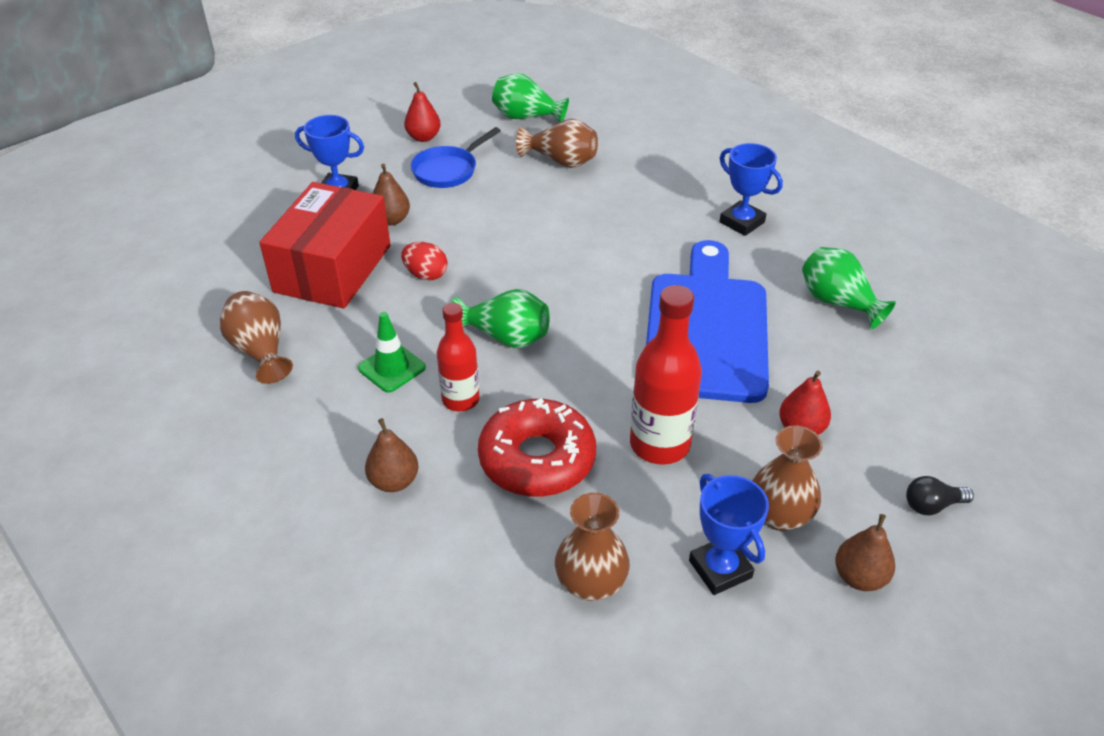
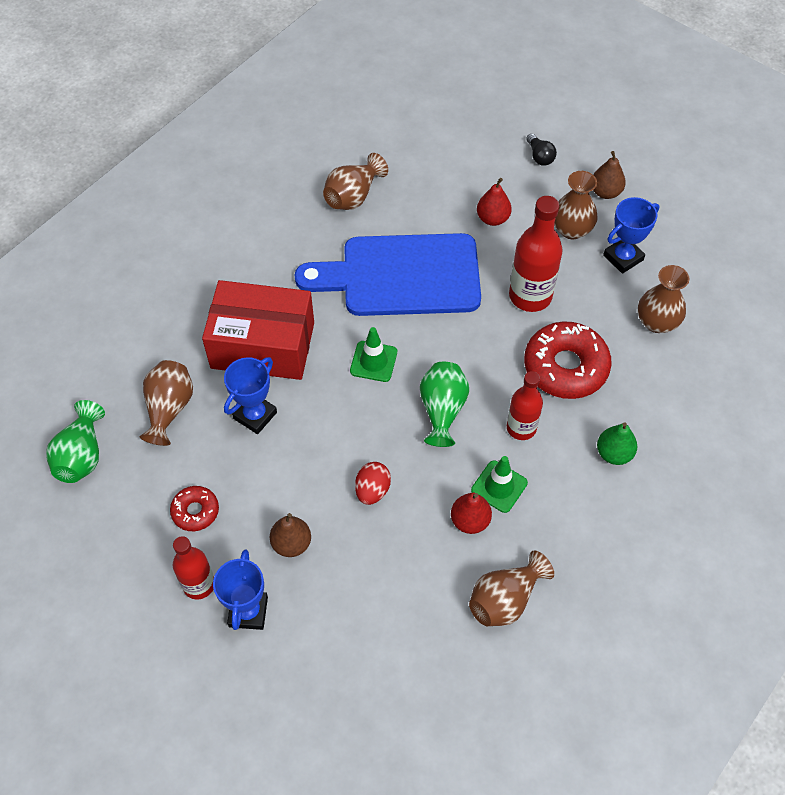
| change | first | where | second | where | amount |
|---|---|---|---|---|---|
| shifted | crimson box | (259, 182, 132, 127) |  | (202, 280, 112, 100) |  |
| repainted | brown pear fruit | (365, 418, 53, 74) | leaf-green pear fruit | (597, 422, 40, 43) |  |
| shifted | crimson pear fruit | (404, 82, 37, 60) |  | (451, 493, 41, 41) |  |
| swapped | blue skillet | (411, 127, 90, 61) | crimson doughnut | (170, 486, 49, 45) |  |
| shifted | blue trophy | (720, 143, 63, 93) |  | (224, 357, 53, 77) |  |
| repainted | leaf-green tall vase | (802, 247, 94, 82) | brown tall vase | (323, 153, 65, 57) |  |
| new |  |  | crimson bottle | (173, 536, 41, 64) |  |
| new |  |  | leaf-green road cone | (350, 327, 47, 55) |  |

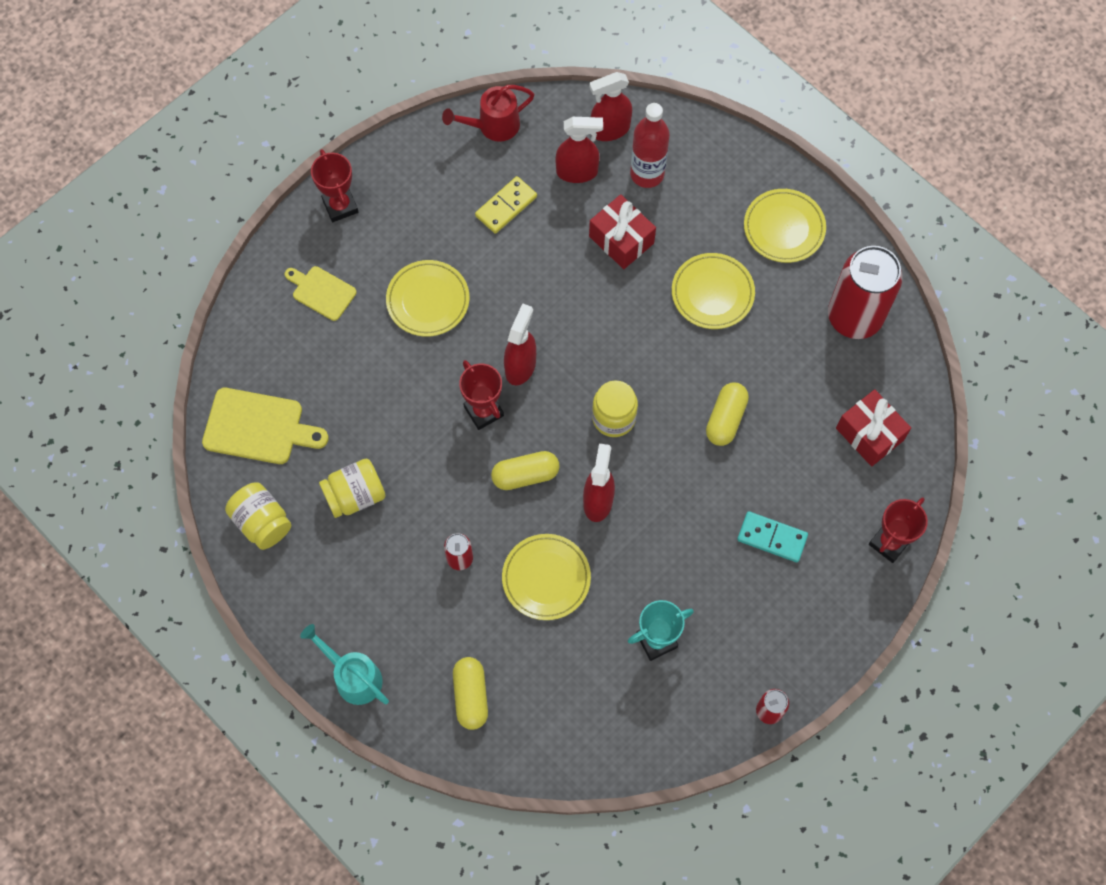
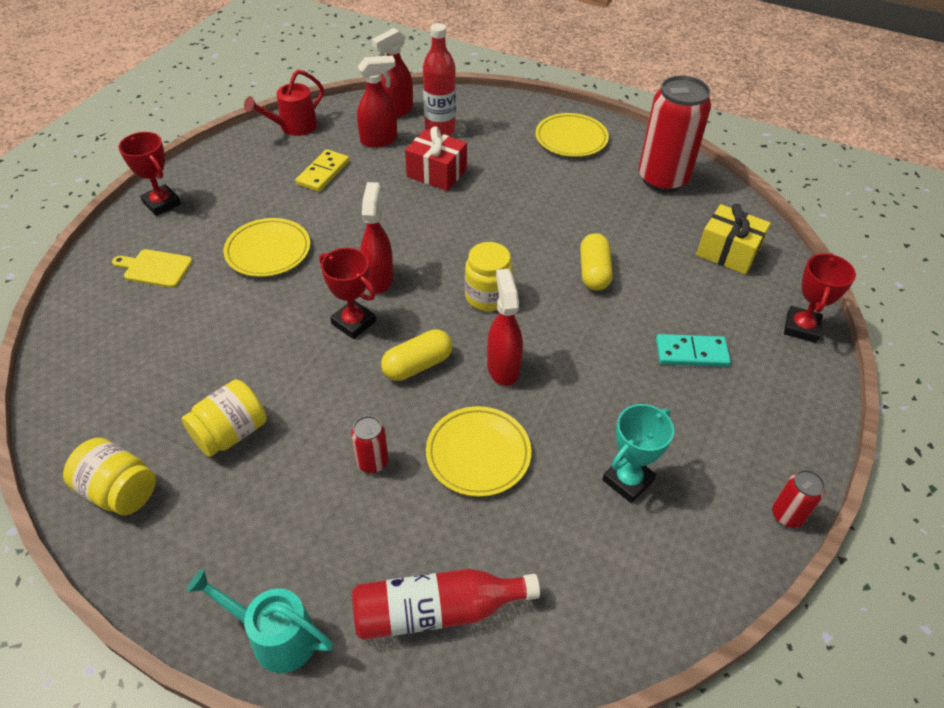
| change | first | where | second | where | amount |
|---|---|---|---|---|---|
| gone | yellow bread board | (202, 388, 127, 76) |  |  |  |
| swapped | yellow pill shape | (453, 657, 35, 73) | crimson bottle | (352, 569, 188, 71) |  |
| gone | yellow plate | (672, 253, 83, 76) |  |  |  |
| repainted | crimson wrapped gift | (836, 389, 75, 78) | yellow wrapped gift | (696, 204, 75, 71) |  |

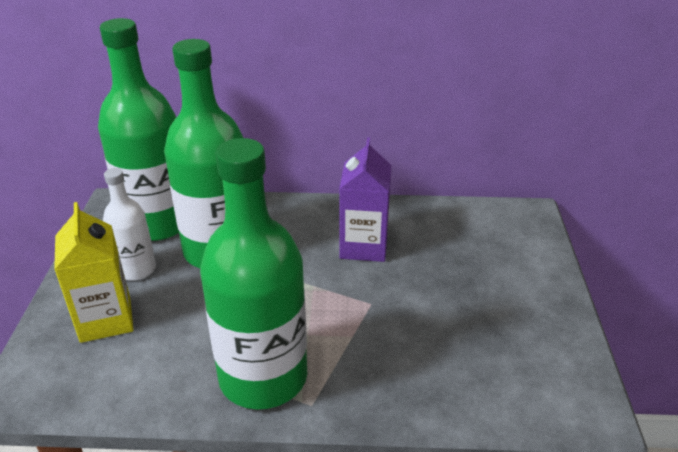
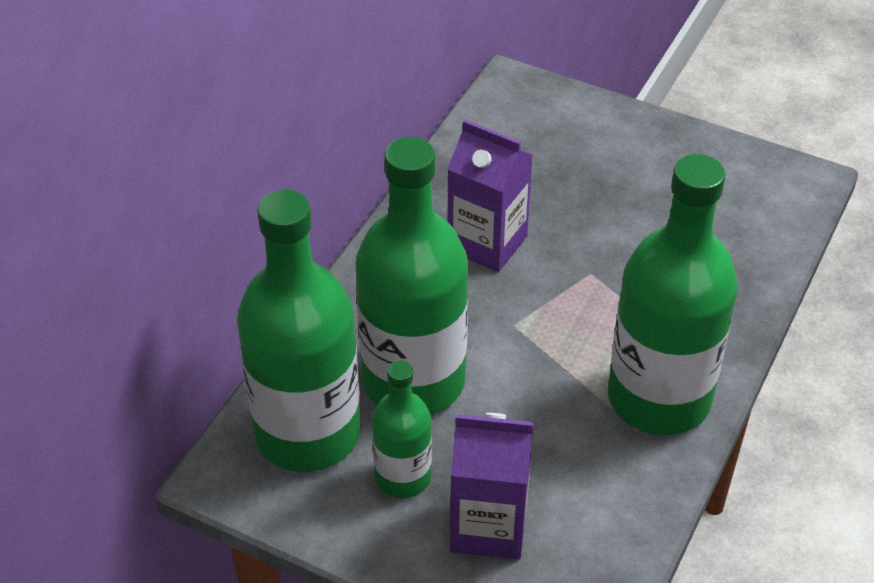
| change | first | where | second | where | amount |
|---|---|---|---|---|---|
| repainted | yellow carton | (54, 202, 80, 141) | violet carton | (450, 413, 83, 147) |  |
| repainted | snow-white bottle | (103, 168, 53, 113) | leaf-green bottle | (372, 361, 60, 137) |  |

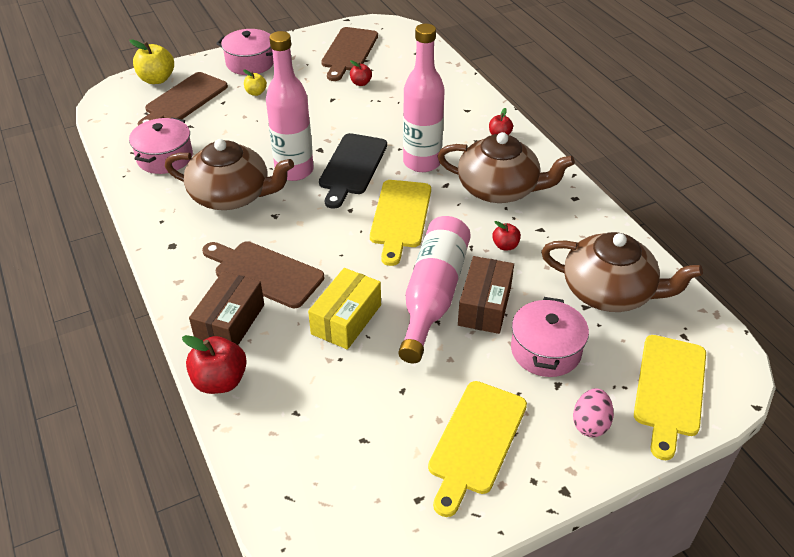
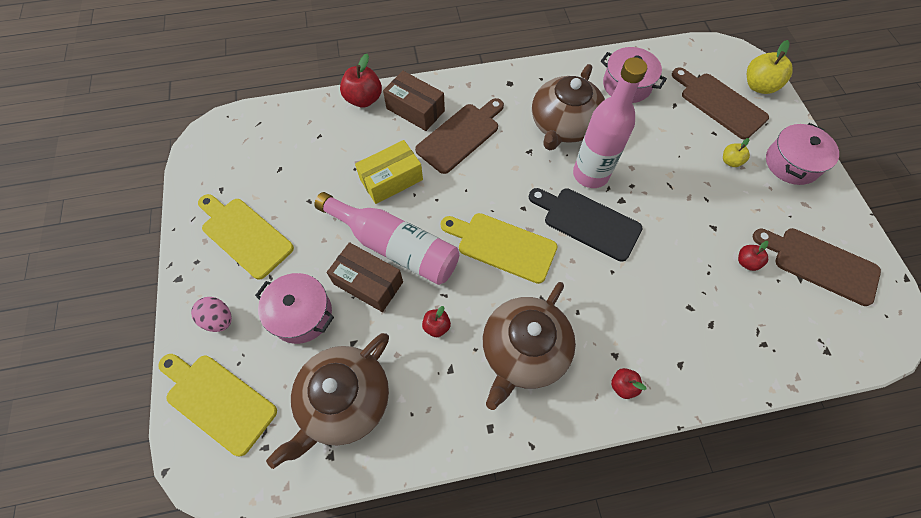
| change | first | where | second | where | amount |
|---|---|---|---|---|---|
| rotated | yellow box | (308, 268, 73, 82) |  | (355, 140, 68, 64) | 75 degrees counterclockwise |
| gone | rose-pink bottle | (403, 24, 42, 148) |  |  |  |

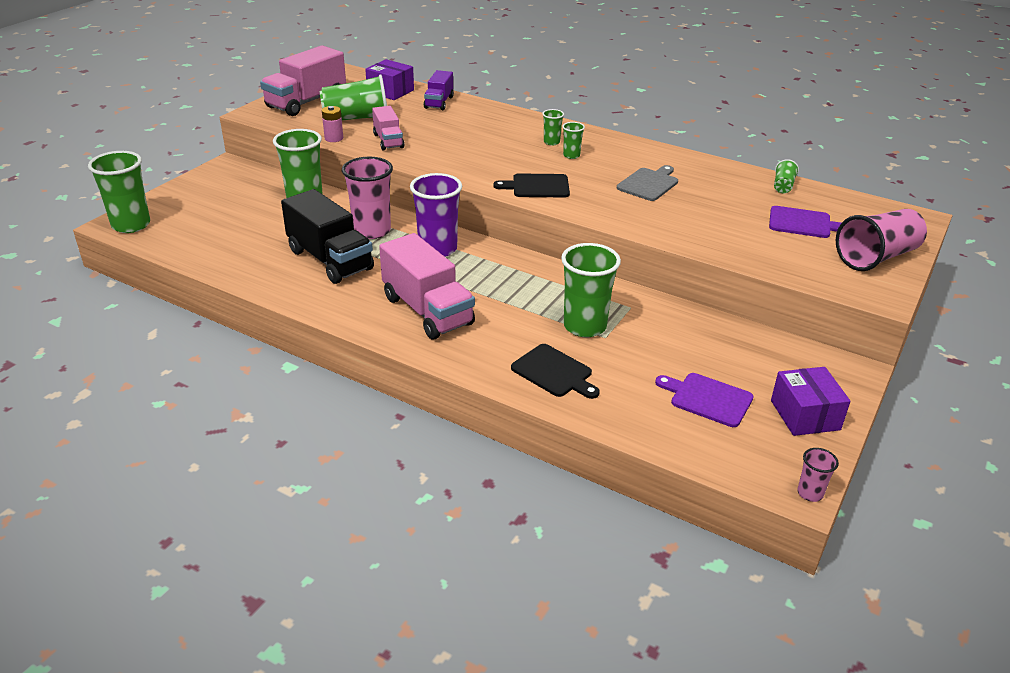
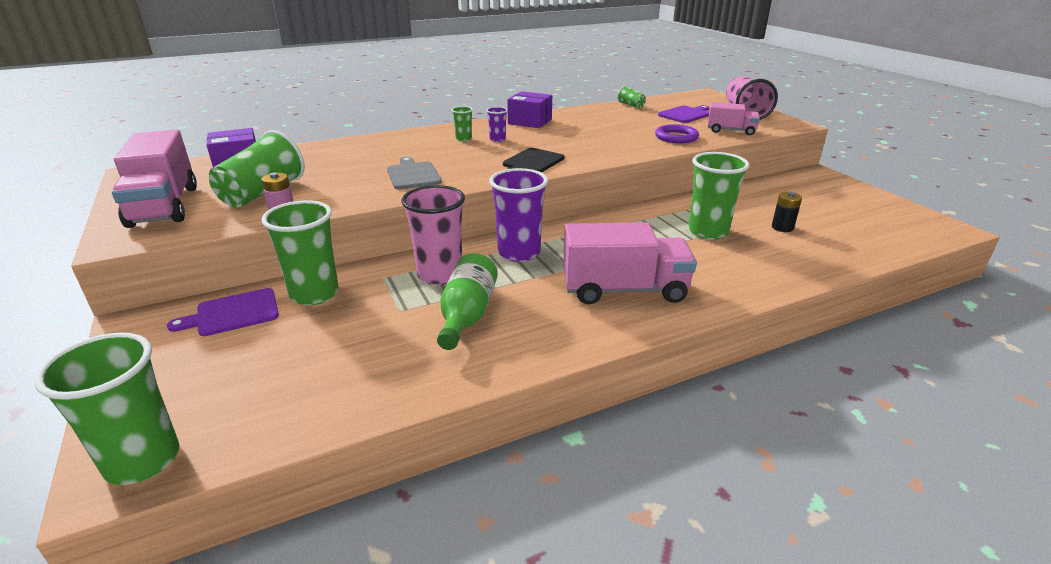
| change | first | where | second | where | amount |
|---|---|---|---|---|---|
| swapped | jet-black truck | (281, 189, 93, 95) | leaf-green bottle | (437, 253, 61, 97) |  |
| shifted | rose-pink truck | (372, 106, 33, 45) |  | (708, 102, 52, 33) |  |
| gone | violet truck | (424, 70, 30, 40) |  |  |  |
| gone | jet-black bread board | (511, 344, 89, 55) |  |  |  |
| repainted | leaf-green beaker | (562, 122, 23, 37) | violet beaker | (486, 107, 22, 35) |  |
| shifted | grey bread board | (617, 165, 61, 36) |  | (387, 157, 55, 33) |  |
| shifted | violet bread board | (655, 373, 99, 54) |  | (167, 288, 112, 48) |  |
| shifted | violet box | (771, 367, 80, 69) |  | (507, 91, 45, 37) |  |
| gone | rose-pink beaker | (797, 448, 42, 54) |  |  |  |
| new |  |  | violet ring | (655, 124, 44, 19) |  |
| new |  |  | jet-black power cell | (772, 192, 30, 40) |  |

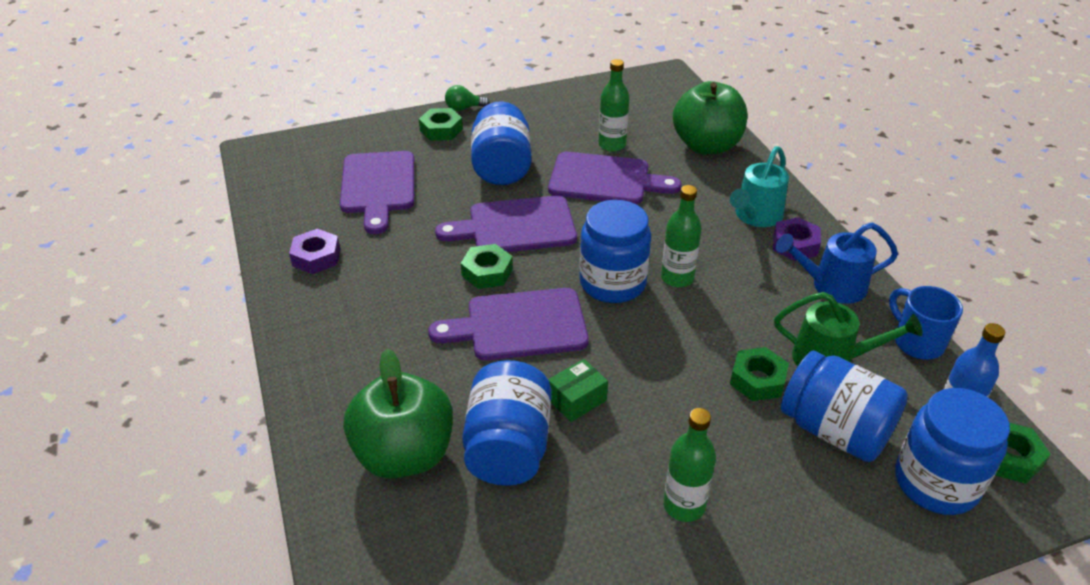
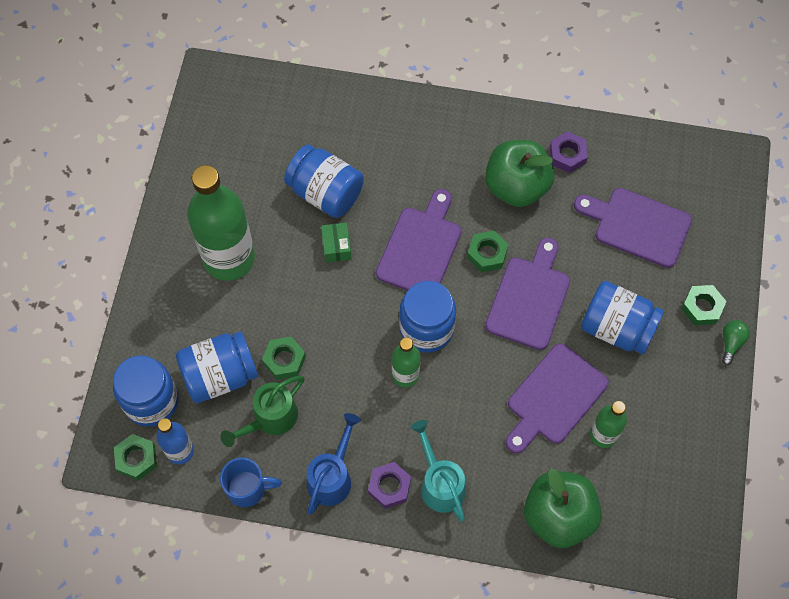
| change | first | where | second | where | amount |
|---|---|---|---|---|---|
| shifted | leaf-green apple fruit | (344, 349, 109, 130) |  | (485, 140, 70, 67) |  |
| scaled | leaf-green bottle | (663, 408, 53, 114) |  | (187, 165, 68, 116) | x1.98 |

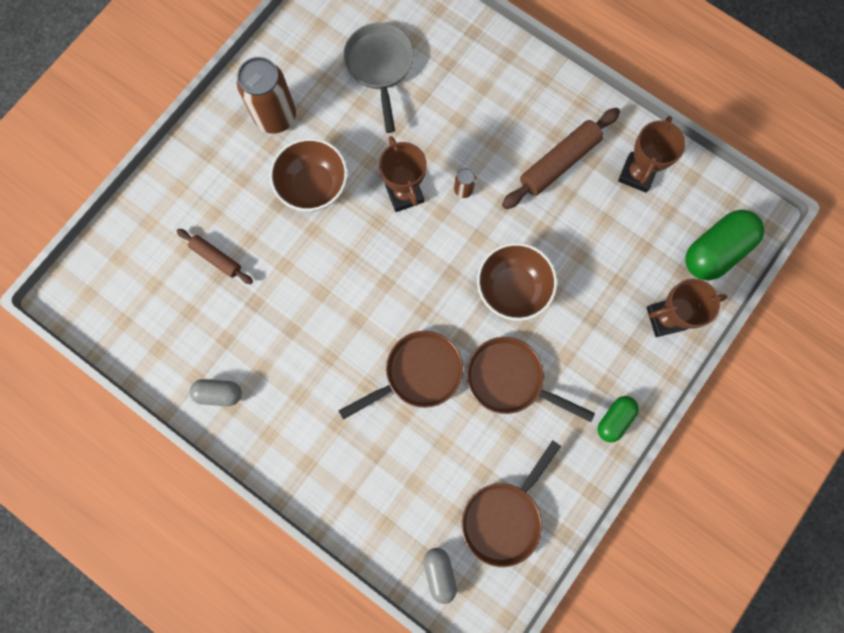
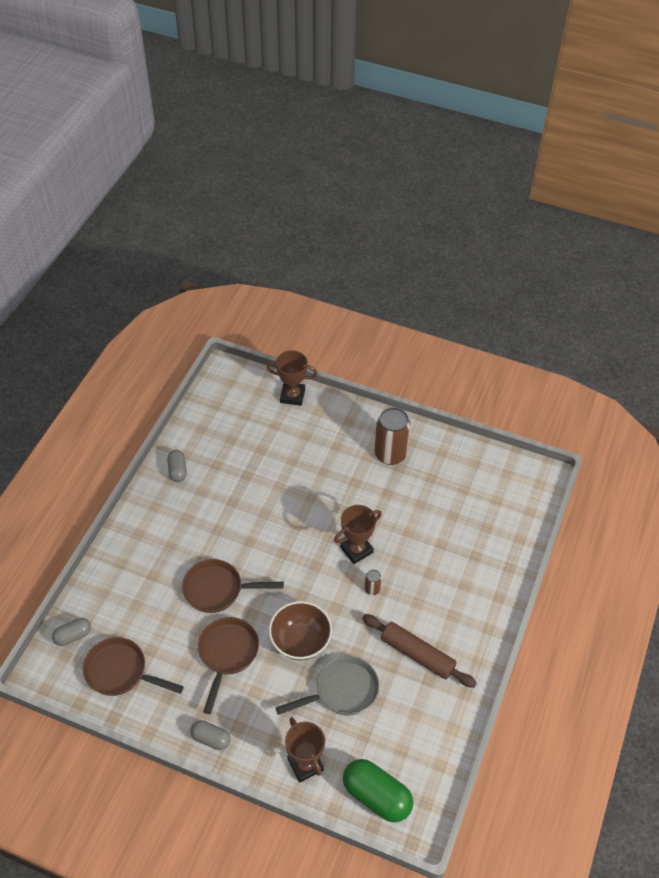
| change | first | where | second | where | amount |
|---|---|---|---|---|---|
| gone | brown rolling pin | (176, 229, 77, 55) |  |  |  |
| gone | brown serving bowl | (270, 138, 77, 73) |  |  |  |
| rotated | brown skillet | (339, 331, 124, 89) |  | (182, 559, 102, 54) | 135 degrees clockwise |
| shifted | grey skillet | (343, 23, 71, 110) |  | (275, 656, 104, 59) |  |
| repainted | leaf-green pill shape | (598, 396, 41, 47) | grey pill shape | (191, 720, 40, 30) |  |
| shifted | brown trophy | (618, 116, 68, 77) |  | (267, 350, 51, 56) |  |

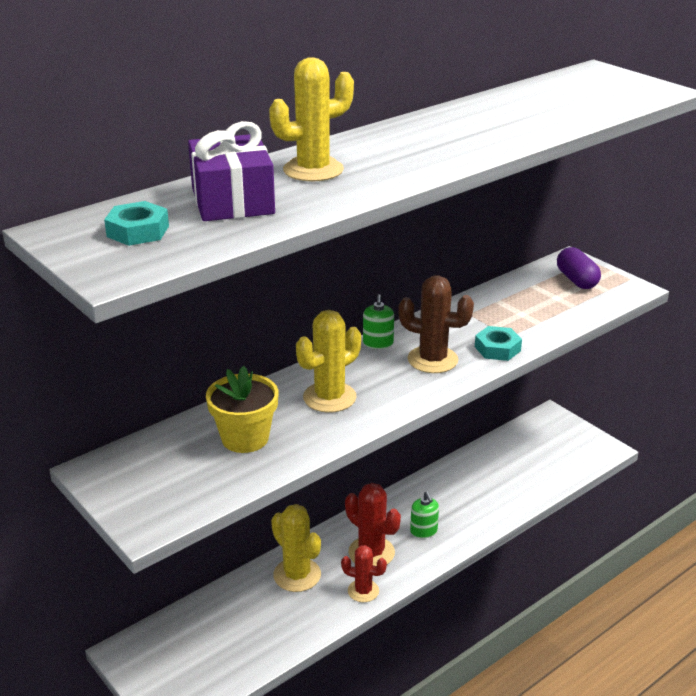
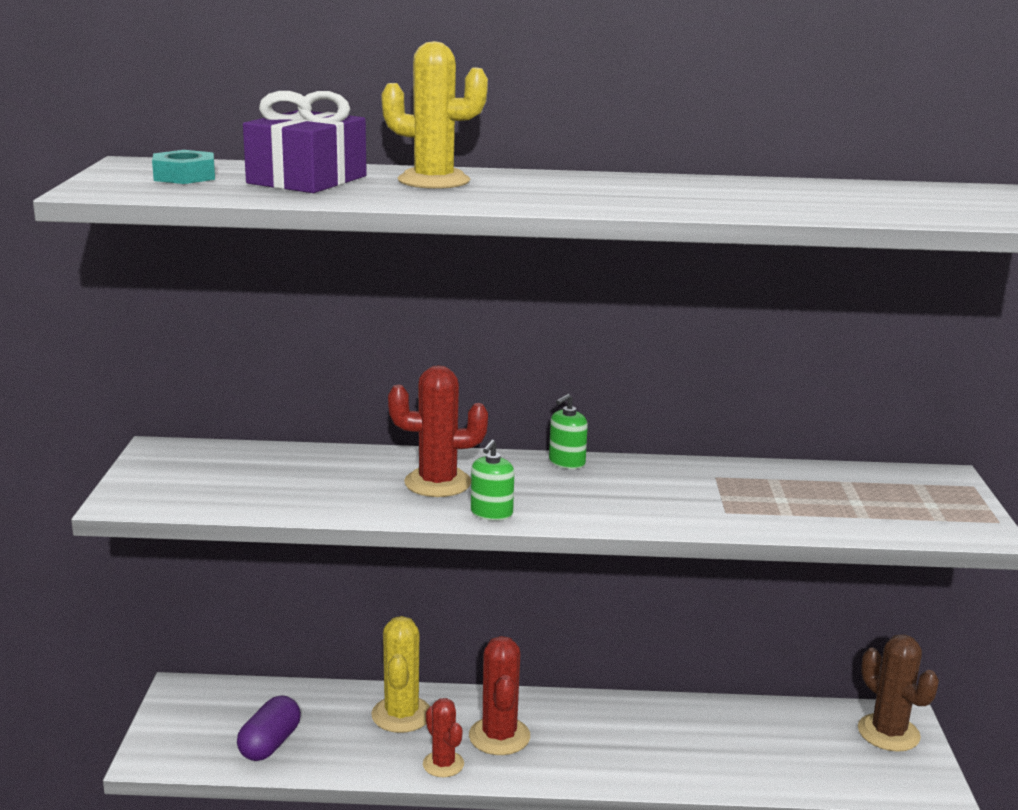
| change | first | where | second | where | amount |
|---|---|---|---|---|---|
| gone | yellow flower pot | (206, 366, 73, 87) |  |  |  |
| repainted | yellow prickly plant | (296, 310, 65, 103) | crimson prickly plant | (388, 365, 100, 132) |  |
| shifted | brown prickly plant | (398, 275, 76, 98) |  | (858, 634, 81, 118) |  |
| shifted | leaf-green soap dispenser | (410, 492, 29, 46) |  | (471, 440, 43, 81) |  |
| gone | aqua hexagon nut | (475, 326, 47, 35) |  |  |  |
| shifted | violet pill shape | (557, 247, 44, 42) |  | (237, 696, 64, 65) |  |

